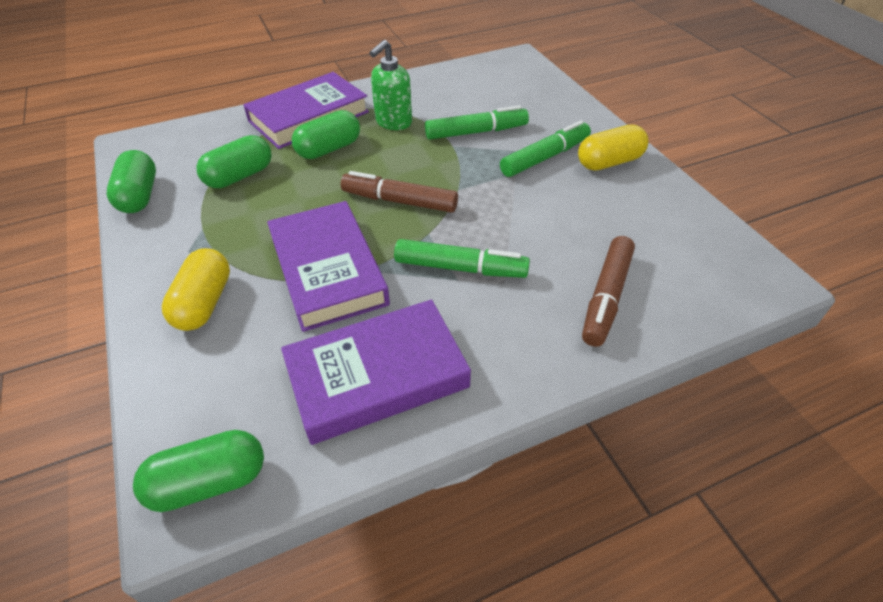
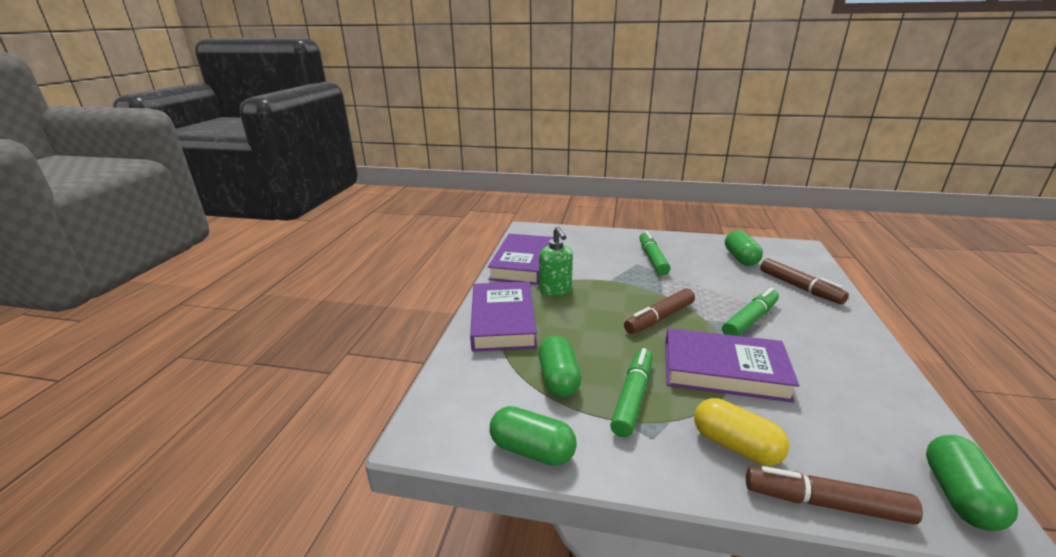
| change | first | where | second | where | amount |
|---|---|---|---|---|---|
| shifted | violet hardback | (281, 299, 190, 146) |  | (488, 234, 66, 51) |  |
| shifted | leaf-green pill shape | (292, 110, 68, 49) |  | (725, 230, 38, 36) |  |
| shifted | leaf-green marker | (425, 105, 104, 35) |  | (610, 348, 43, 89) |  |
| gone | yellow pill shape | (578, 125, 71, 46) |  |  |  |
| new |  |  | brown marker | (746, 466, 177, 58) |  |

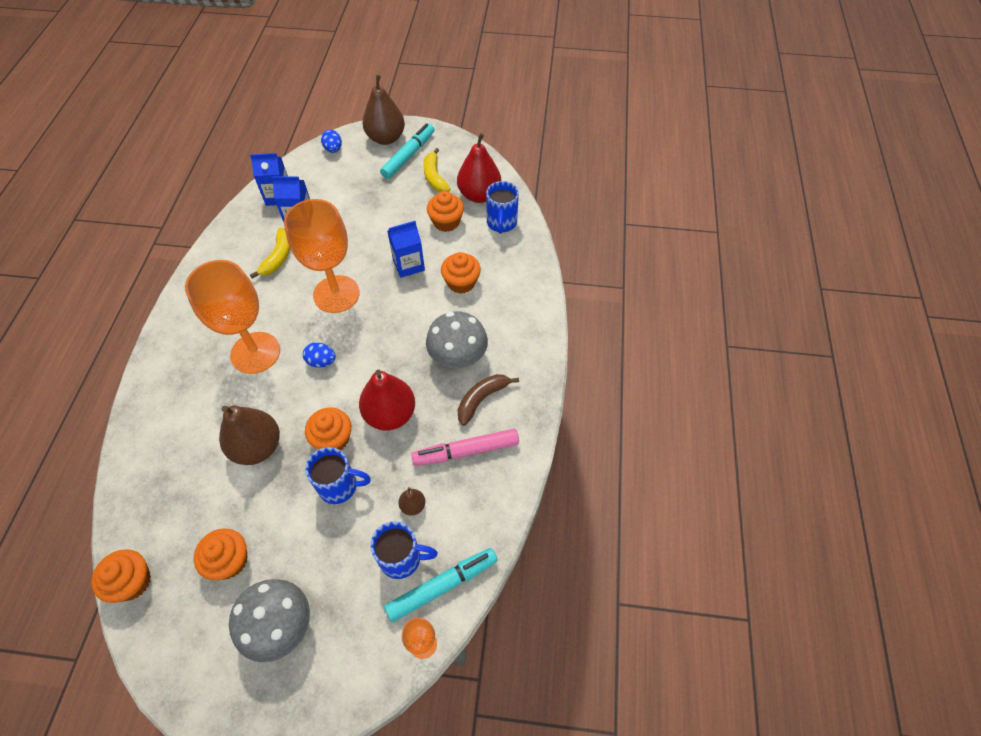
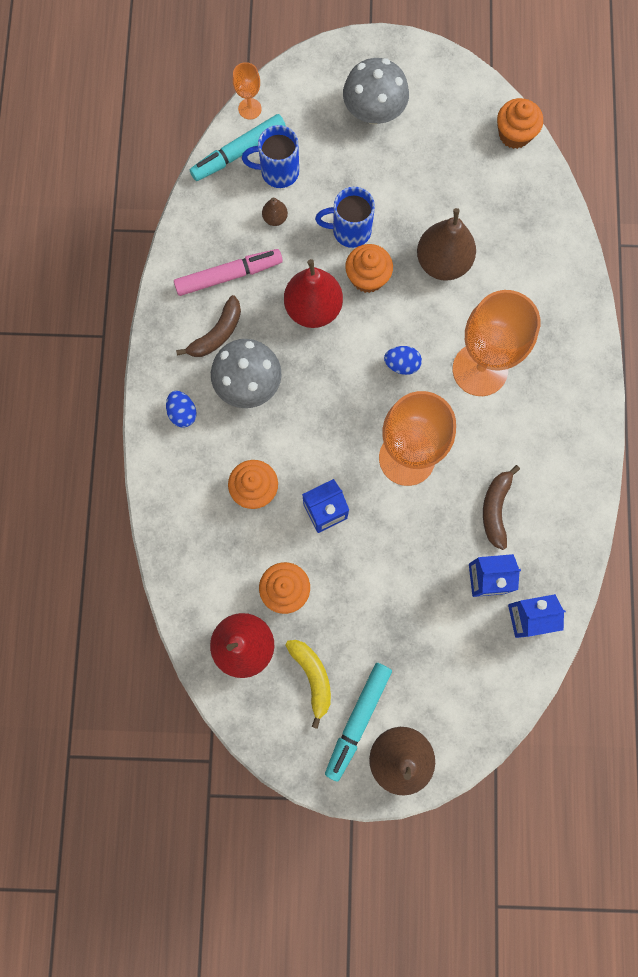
| change | first | where | second | where | amount |
|---|---|---|---|---|---|
| gone | orange cupcake | (194, 529, 54, 51) |  |  |  |
| repainted | yellow banana | (250, 228, 40, 51) | brown banana | (483, 465, 37, 85) |  |
| shifted | blue egg shape | (321, 130, 21, 23) |  | (166, 391, 31, 36) |  |
| gone | blue tea mug | (486, 181, 33, 53) |  |  |  |

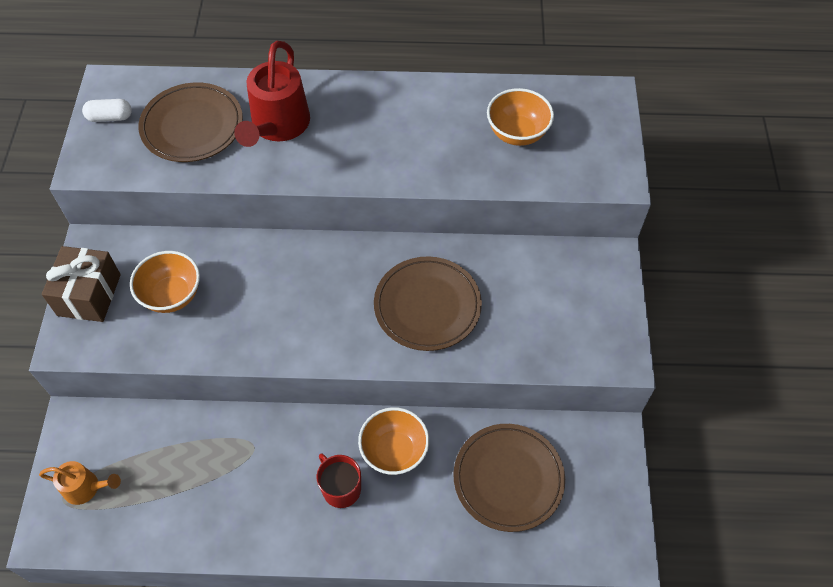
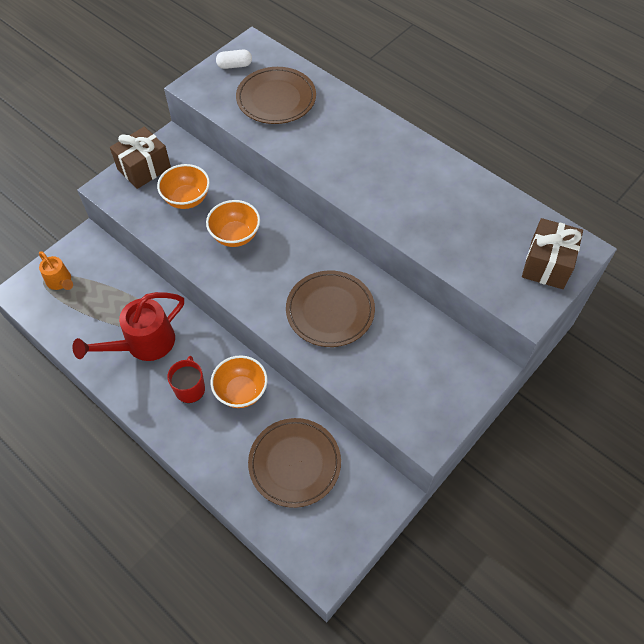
| change | first | where | second | where | amount |
|---|---|---|---|---|---|
| rotated | snow-white pill shape | (82, 99, 50, 23) |  | (216, 50, 36, 19) | 45 degrees counterclockwise |
| shifted | crimson watering can | (234, 41, 76, 106) |  | (73, 292, 111, 69) |  |
| shifted | orange serving bowl | (487, 88, 67, 58) |  | (206, 200, 54, 47) |  |
| new |  |  | brown wrapped gift | (522, 218, 61, 71) |  |

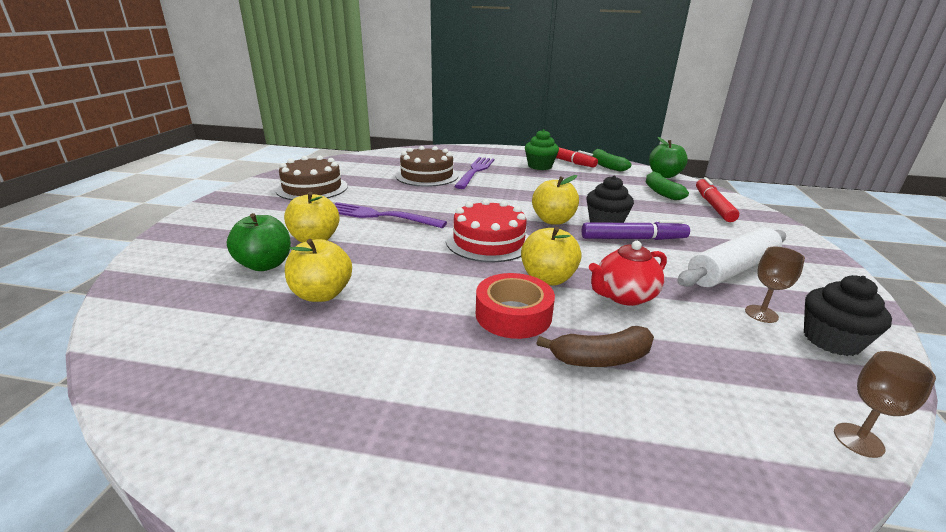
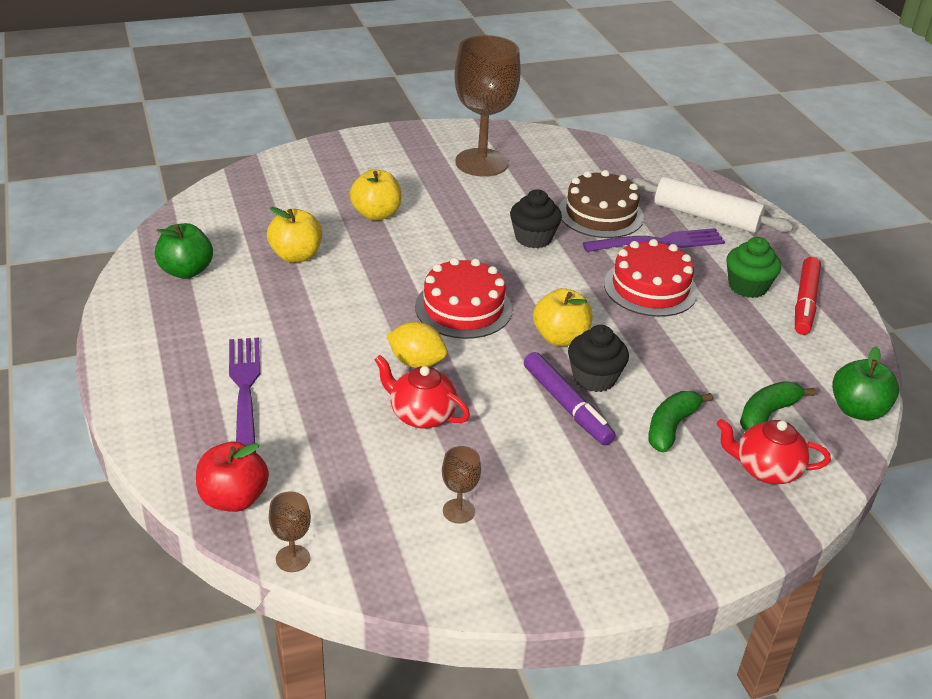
| change | first | where | second | where | amount |
|---|---|---|---|---|---|
| shifted | leaf-green apple fruit | (227, 213, 64, 58) |  | (155, 223, 58, 56) |  |
| swapped | brown cake | (276, 156, 72, 44) | brown goblet | (454, 35, 67, 142) |  |
| shifted | violet dinner fork | (334, 202, 113, 26) |  | (229, 337, 31, 115) |  |
| gone | crimson sticky tape | (476, 273, 79, 66) |  |  |  |
| swapped | yellow apple fruit | (521, 227, 61, 58) | yellow toy lemon | (387, 322, 60, 46) |  |
| gone | brown banana | (536, 326, 118, 41) |  |  |  |
| shifted | leaf-green banana | (592, 149, 39, 23) |  | (648, 391, 65, 61) |  |
| shifted | snow-white rolling pin | (677, 227, 109, 60) |  | (630, 176, 163, 57) |  |
| swapped | crimson marker | (696, 177, 43, 45) | crimson china teapot | (717, 419, 114, 65) |  |
| shifted | jet-black cupcake | (804, 275, 88, 81) |  | (510, 189, 52, 59) |  |
| new |  |  | crimson apple fruit | (196, 442, 73, 70) |  |
| new |  |  | crimson cake | (604, 239, 94, 78) |  |

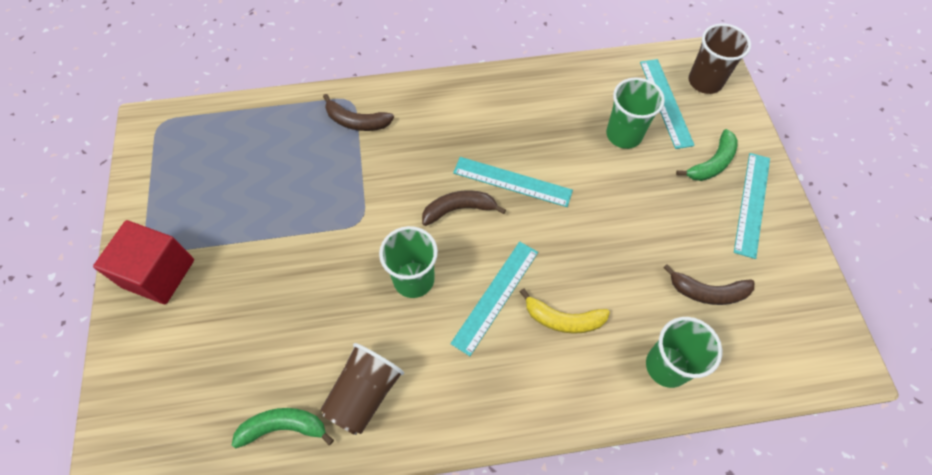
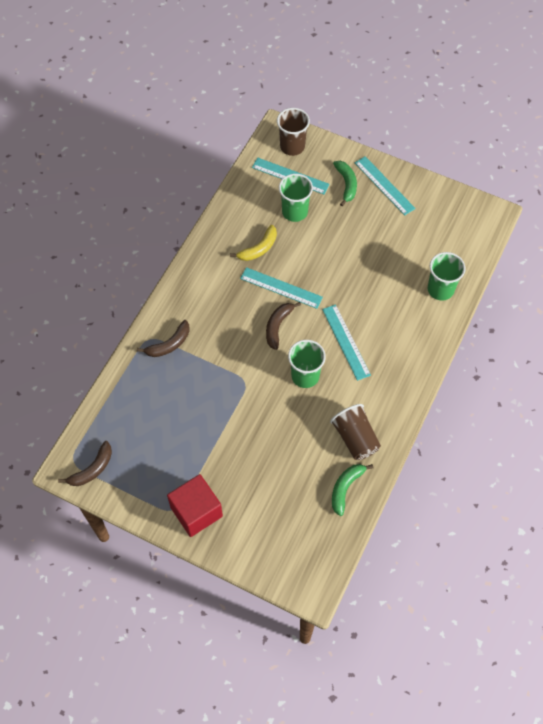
| change | first | where | second | where | amount |
|---|---|---|---|---|---|
| rotated | aqua measuring stick | (453, 157, 120, 50) |  | (240, 267, 83, 42) | 60 degrees clockwise |
| shifted | yellow banana | (520, 288, 90, 46) |  | (230, 225, 47, 36) |  |
| shifted | brown banana | (663, 264, 91, 41) |  | (58, 441, 54, 45) |  |

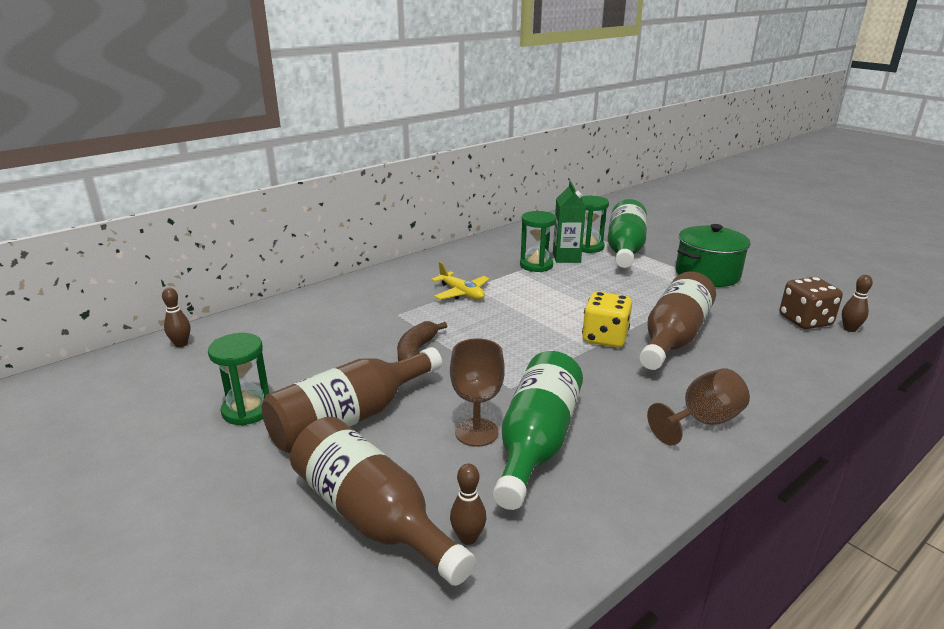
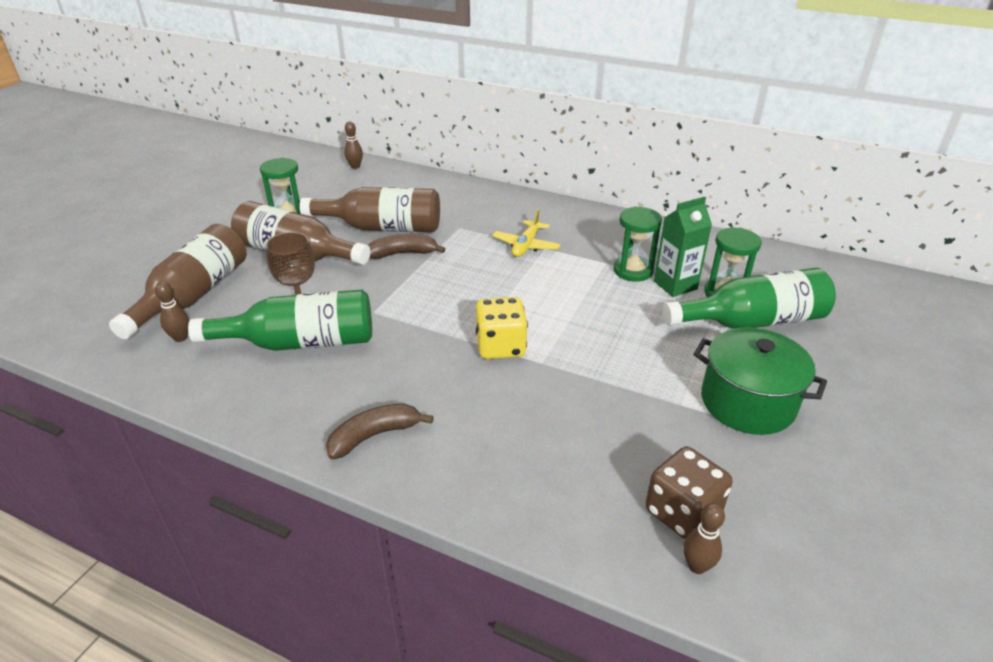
| change | first | where | second | where | amount |
|---|---|---|---|---|---|
| shifted | brown bottle | (639, 272, 77, 98) |  | (299, 187, 141, 45) |  |
| swapped | brown goblet | (647, 368, 103, 78) | brown banana | (326, 404, 107, 55) |  |

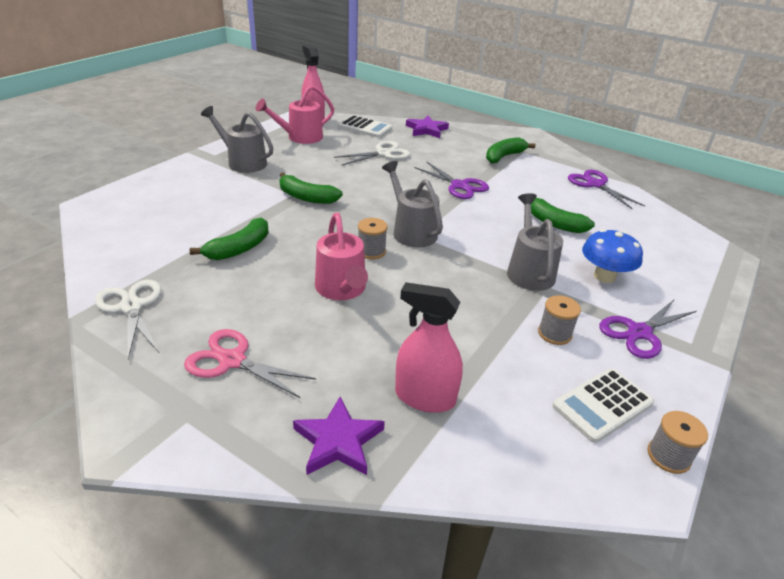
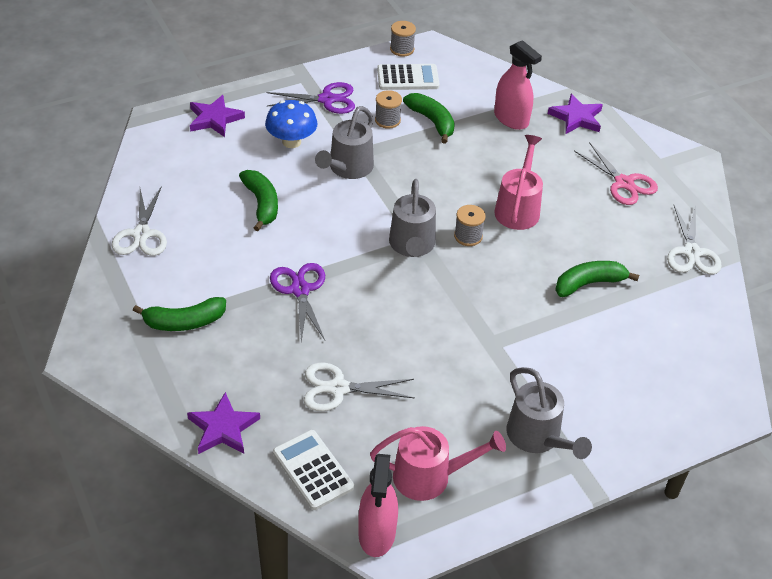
| change | first | where | second | where | amount |
|---|---|---|---|---|---|
| shifted | leaf-green banana | (279, 172, 64, 32) |  | (403, 93, 52, 51) |  |
| repainted | violet scissors | (568, 170, 77, 39) | snow-white scissors | (111, 186, 56, 70) |  |
| new |  |  | violet star | (190, 95, 55, 42) |  |

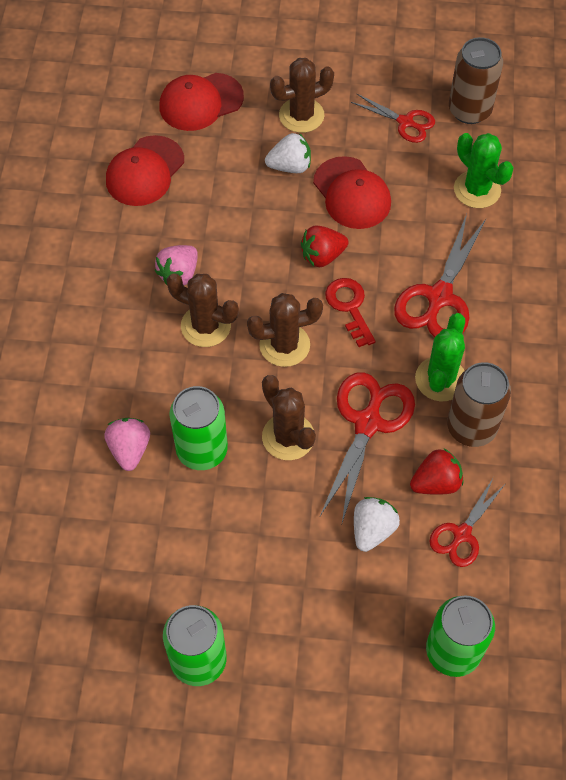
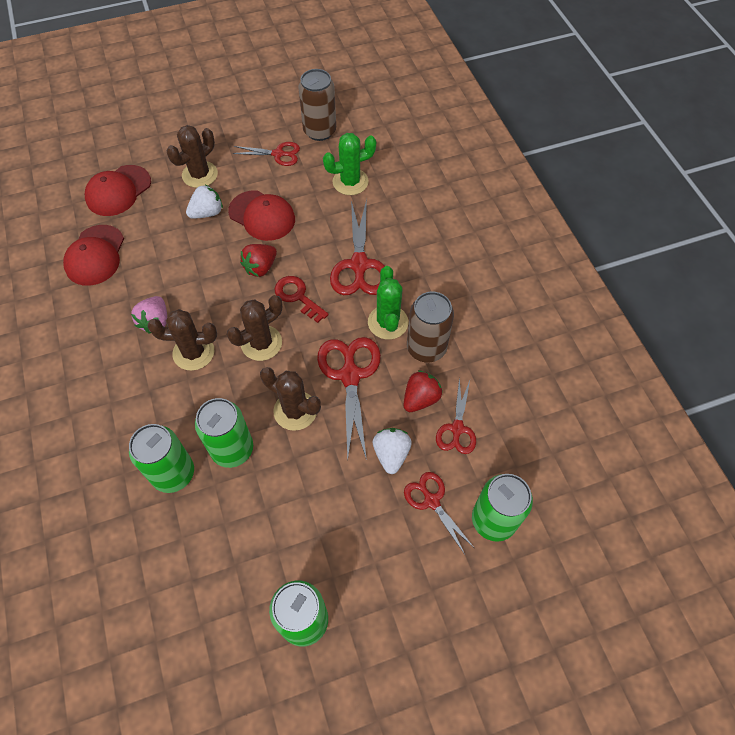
| change | first | where | second | where | amount |
|---|---|---|---|---|---|
| swapped | rose-pink berry | (104, 418, 46, 53) | leaf-green soda can | (129, 424, 65, 69) |  |
| rotated | leaf-green prickly plant | (454, 133, 60, 75) |  | (323, 133, 53, 62) | 45 degrees counterclockwise |
| new |  |  | crimson scissors | (404, 472, 69, 81) |  |

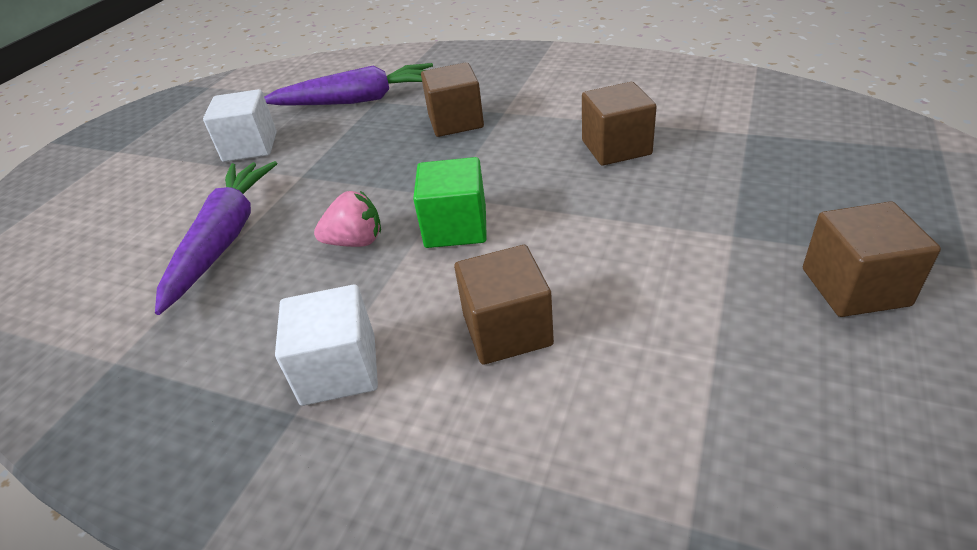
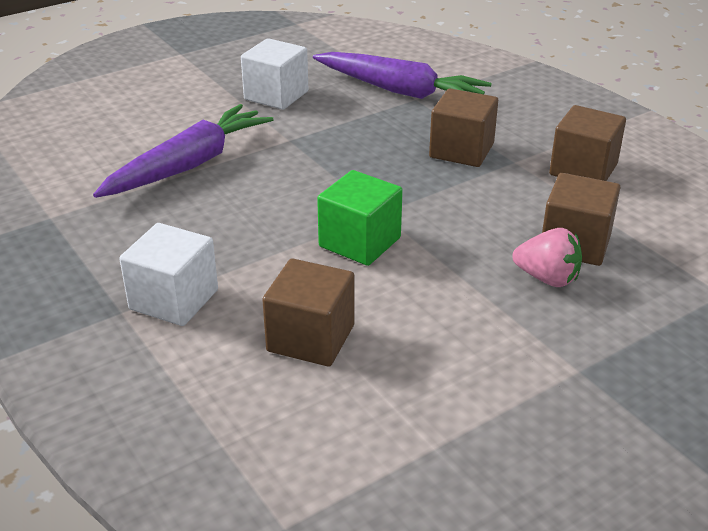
| change | first | where | second | where | amount |
|---|---|---|---|---|---|
| shifted | rose-pink berry | (314, 191, 67, 56) |  | (512, 228, 70, 59) |  |
| shifted | brown solid cube | (803, 201, 138, 116) |  | (549, 105, 77, 76) |  |

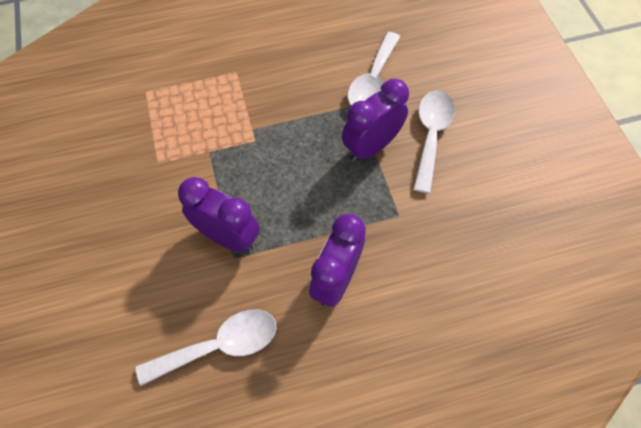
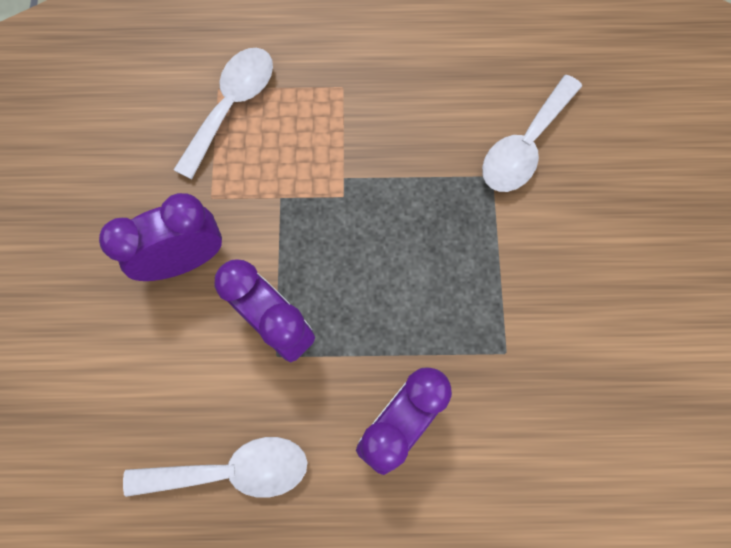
| change | first | where | second | where | amount |
|---|---|---|---|---|---|
| shifted | violet bedside clock | (342, 79, 67, 83) |  | (99, 193, 123, 88) |  |
| shifted | snow-white tablespoon | (413, 91, 42, 102) |  | (174, 48, 99, 132) |  |

